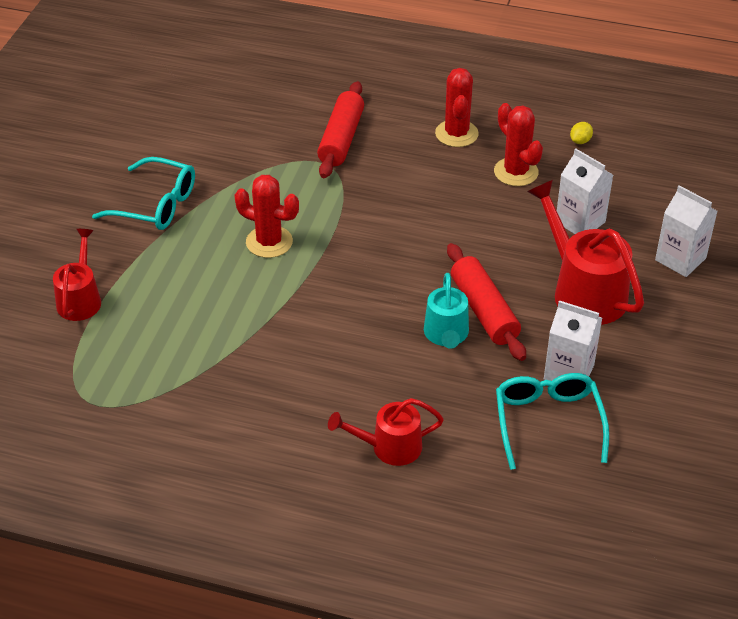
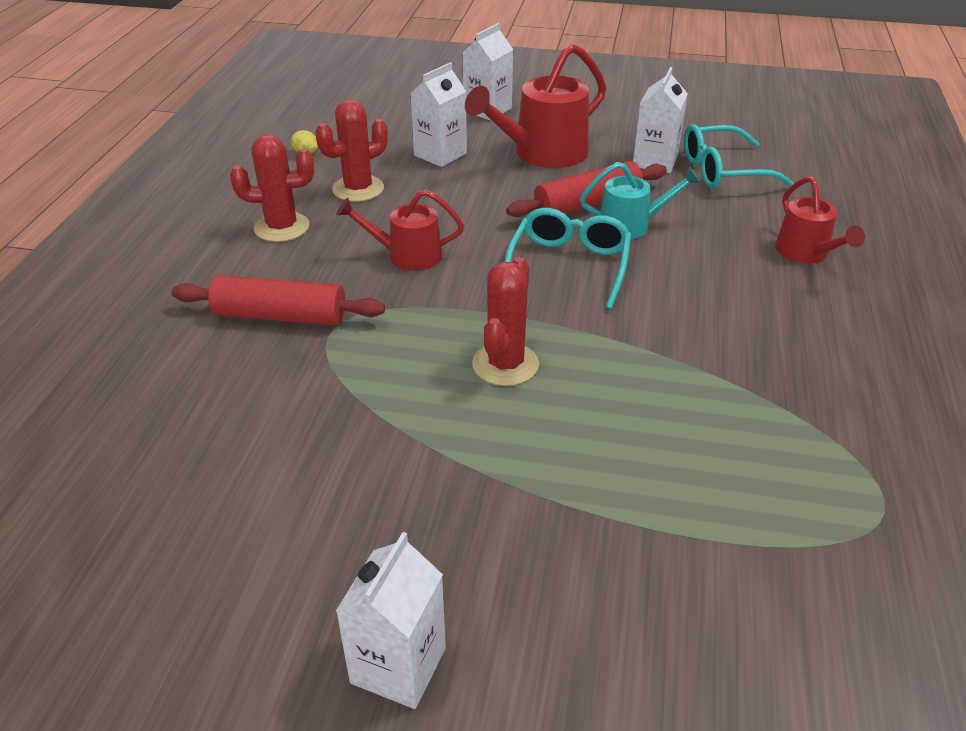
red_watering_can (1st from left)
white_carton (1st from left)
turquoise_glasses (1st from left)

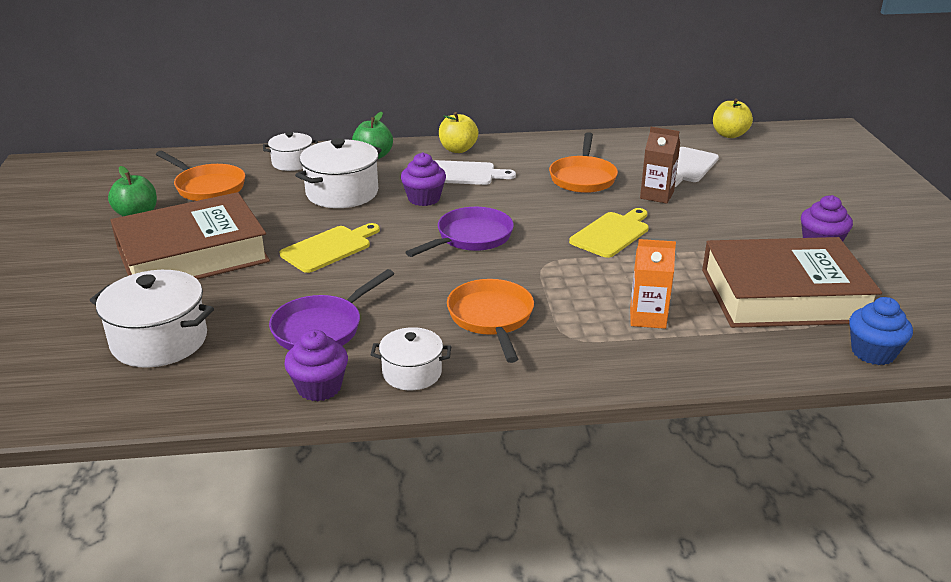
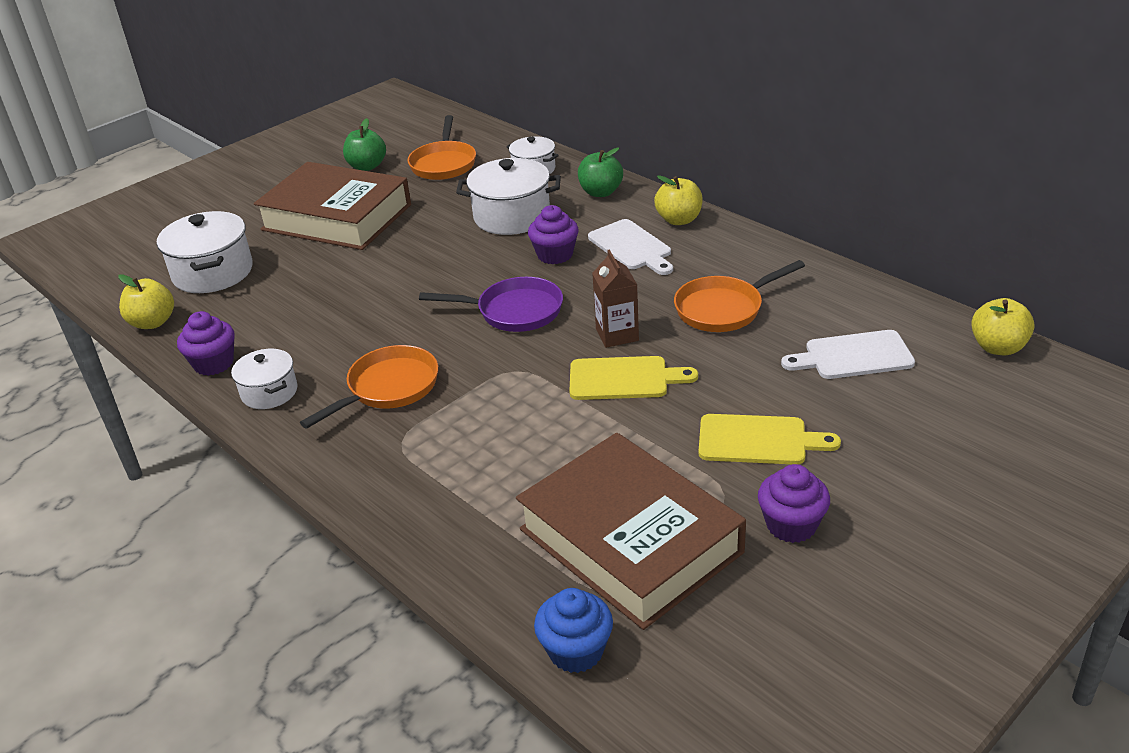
yellow_apple (1st from left)
brown_carton
yellow_cutting_board (2nd from left)
purple_pan (1st from left in the first image)
orange_carton

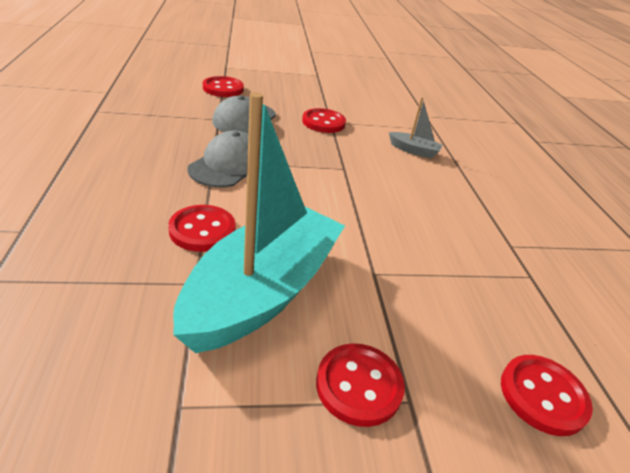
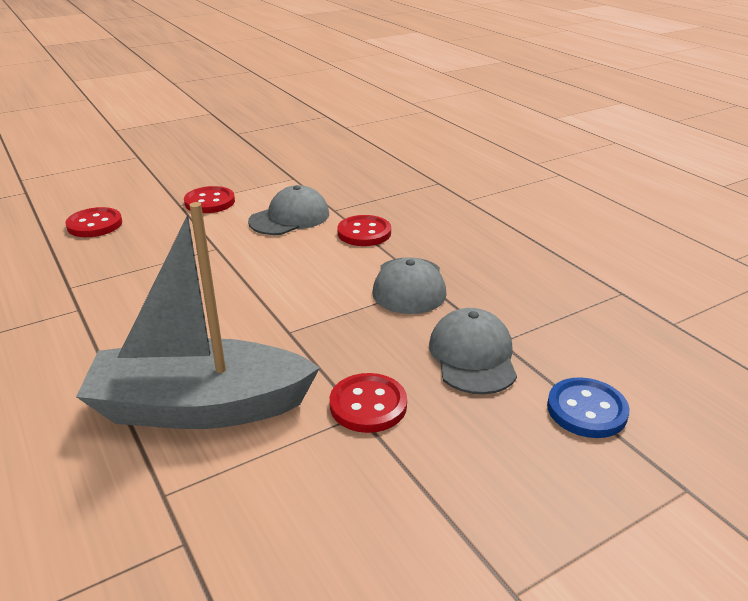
grey_boat
grey_cap (1st from left)
blue_button

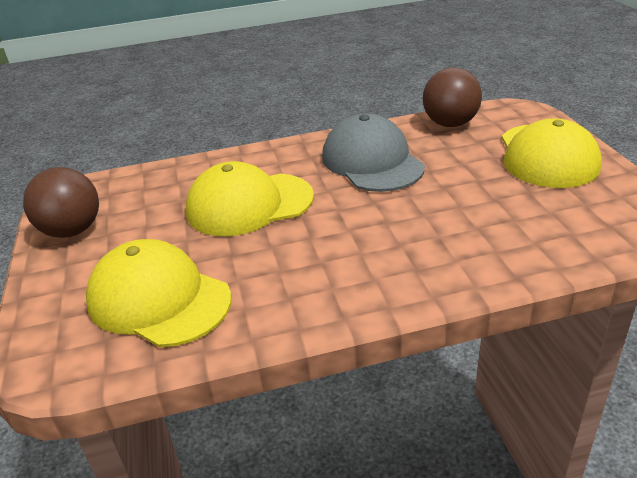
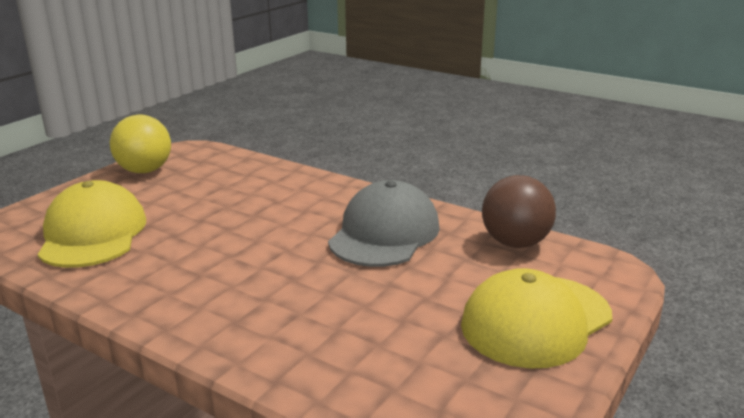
yellow_ball
yellow_cap (2nd from left in the first image)

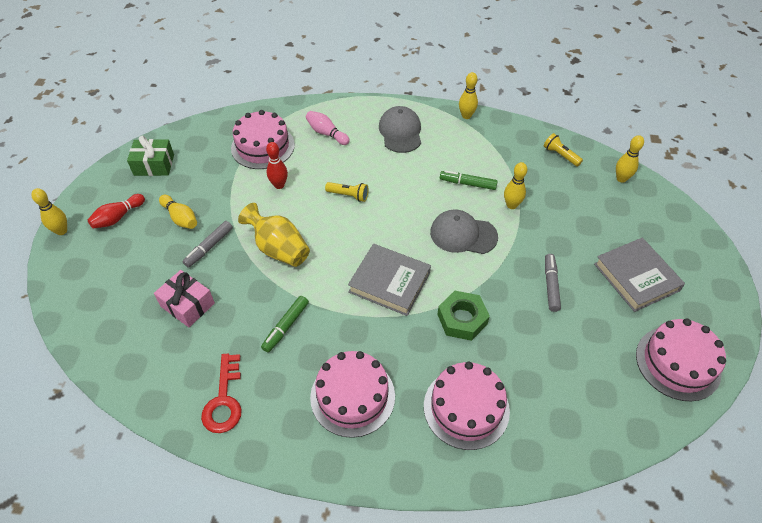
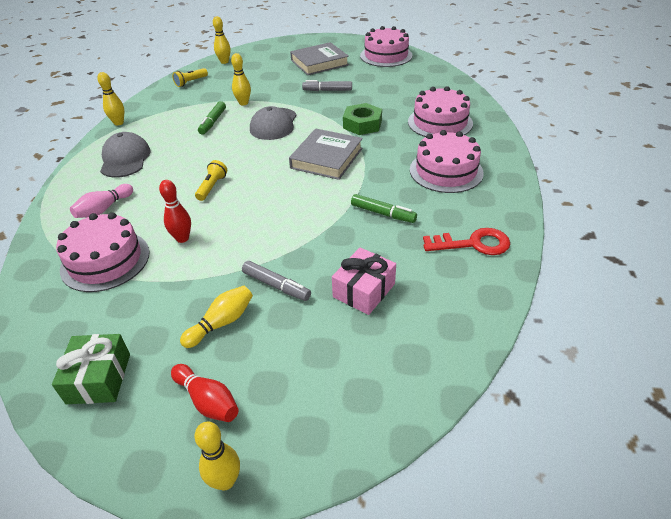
grey_cap (1st from left)
yellow_vase

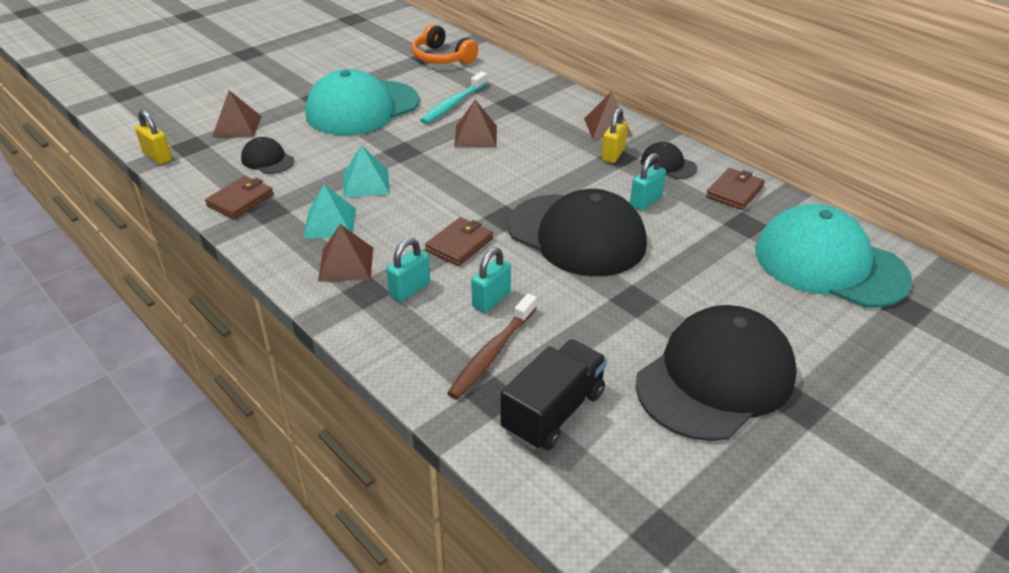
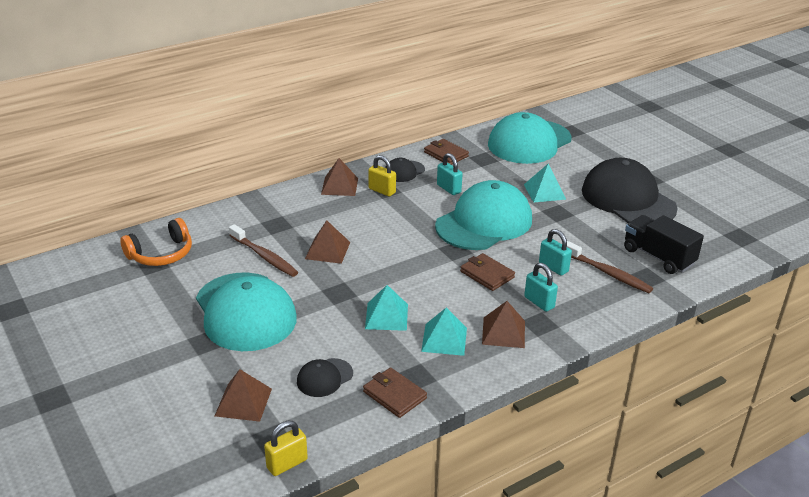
brown_toothbrush (1st from left)
turquoise_cap (2nd from left)
turquoise_pyramid (3rd from left)

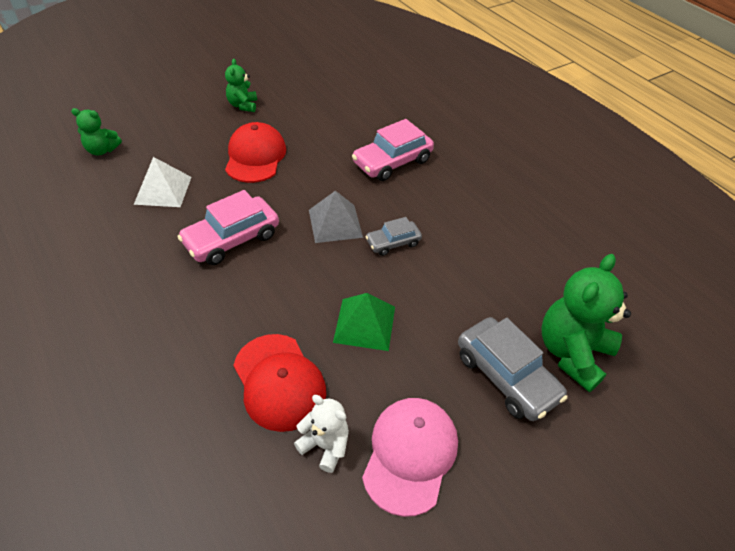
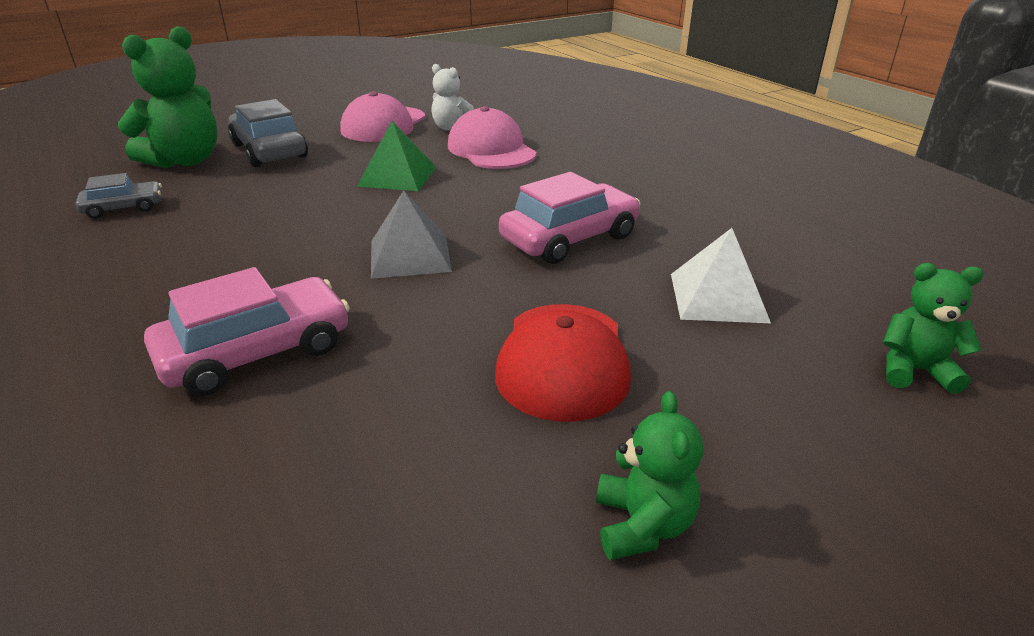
grey_car (1st from left)
pink_cap (2nd from left)

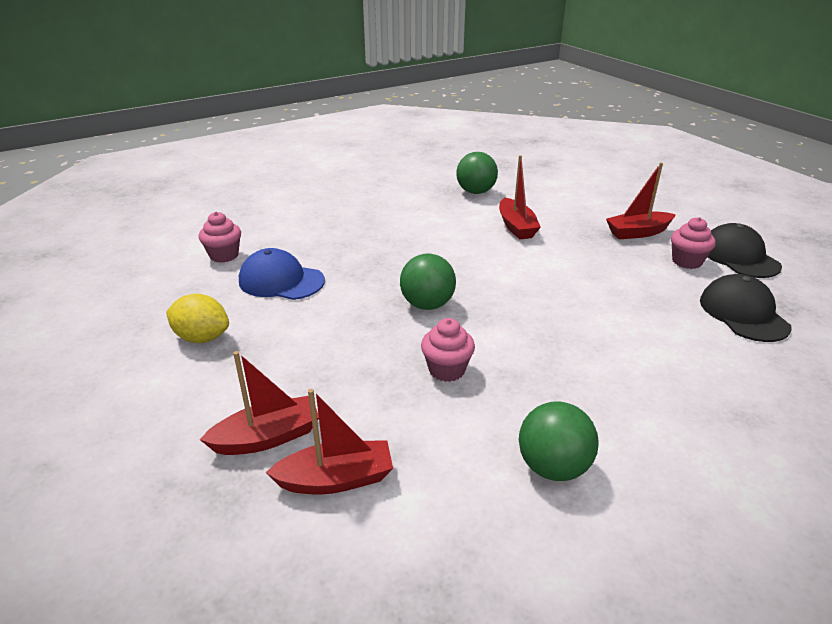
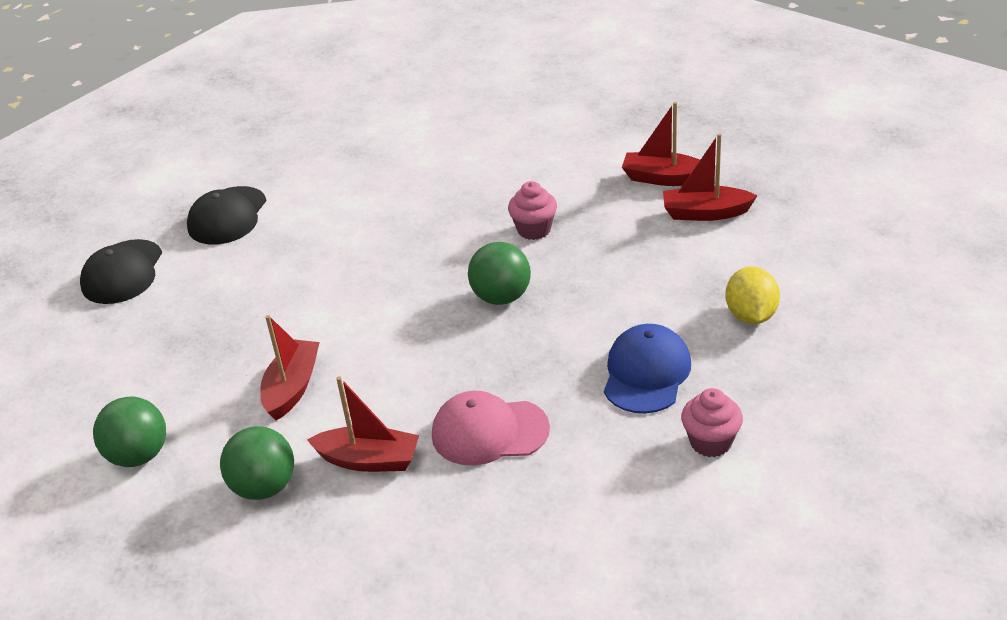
green_ball (1st from left)
red_boat (2nd from left)
pink_cap
blue_cap
yellow_lemon
pink_cupcake (3rd from left in the first image)

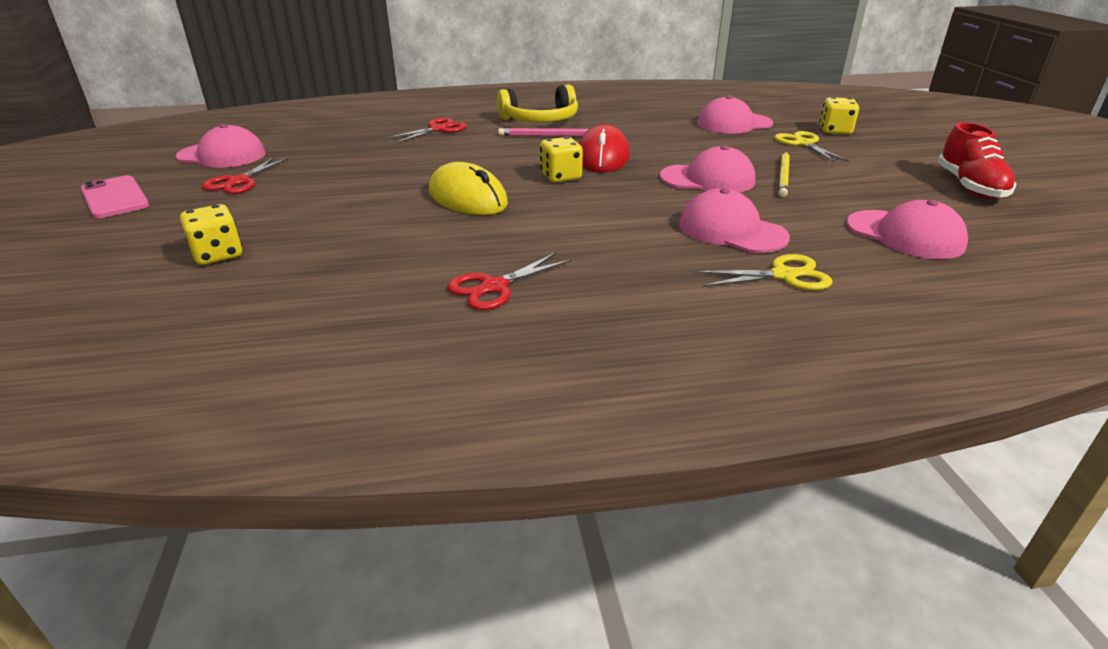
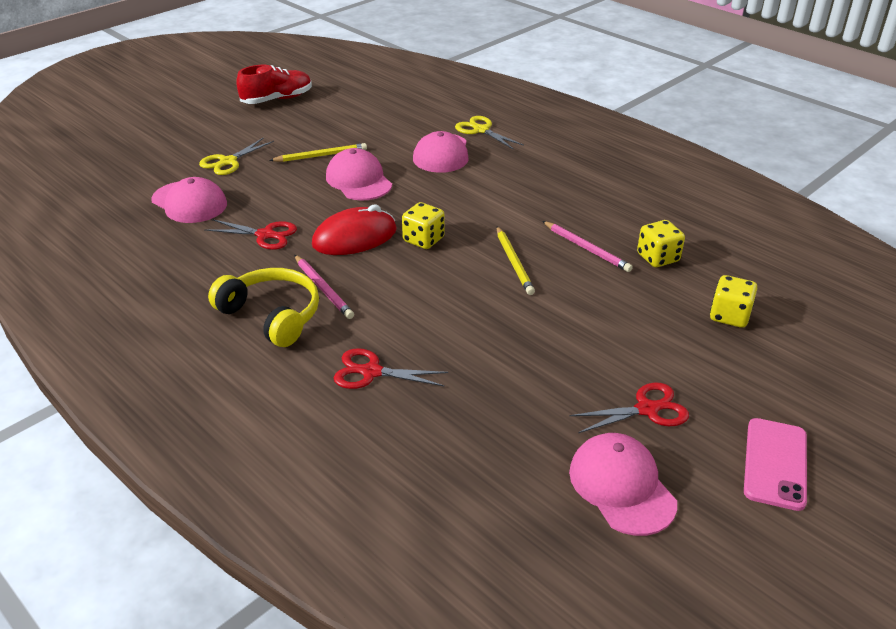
red_scissors (1st from left)
yellow_pencil (2nd from left)
pink_pencil (2nd from left)
yellow_dice (2nd from left)
pink_cap (5th from left in the first image)

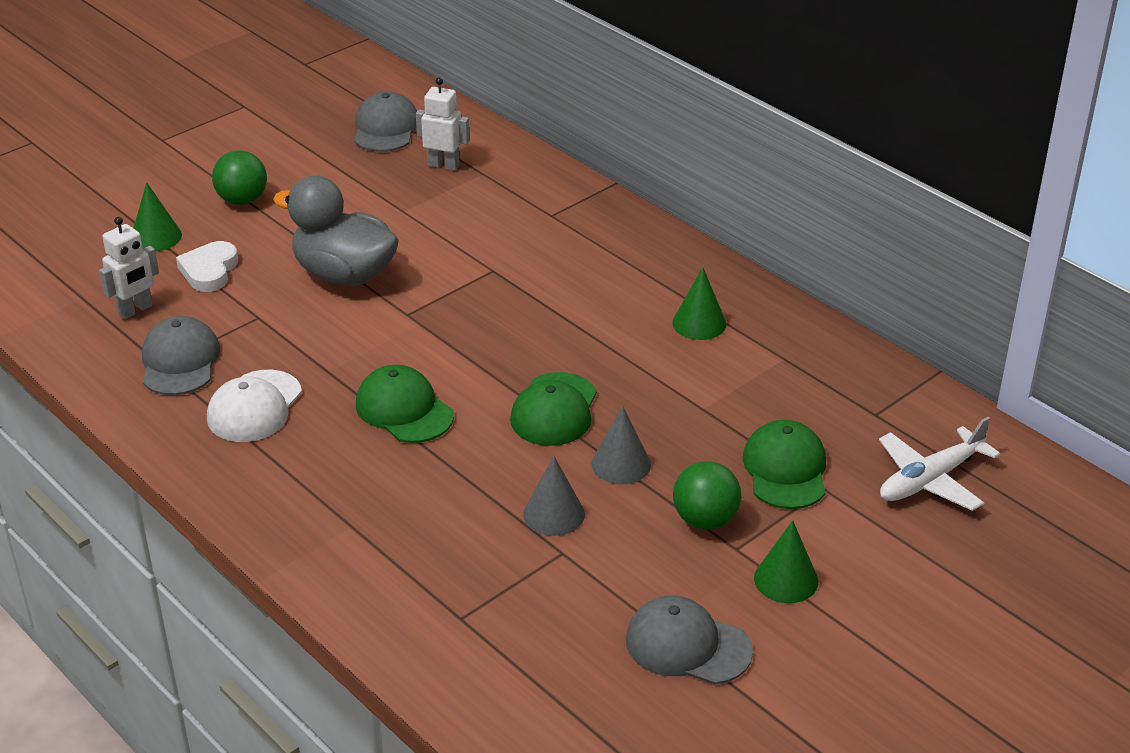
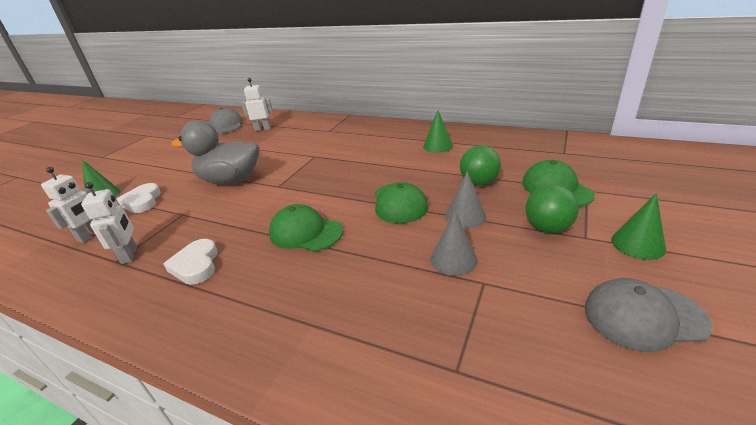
white_robot (2nd from left)
white_heart (2nd from left)
green_ball (1st from left)
white_plane

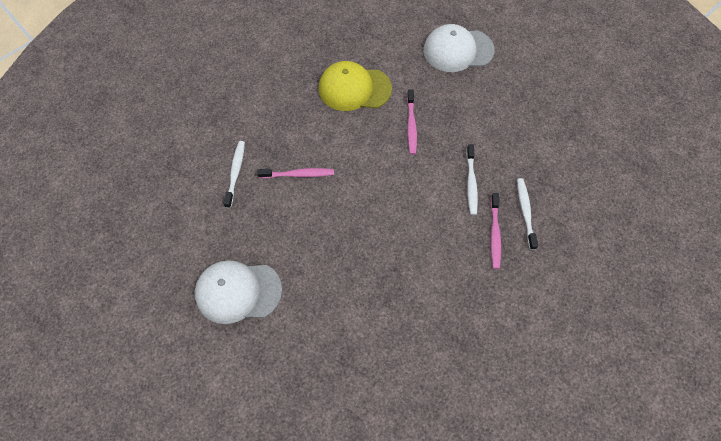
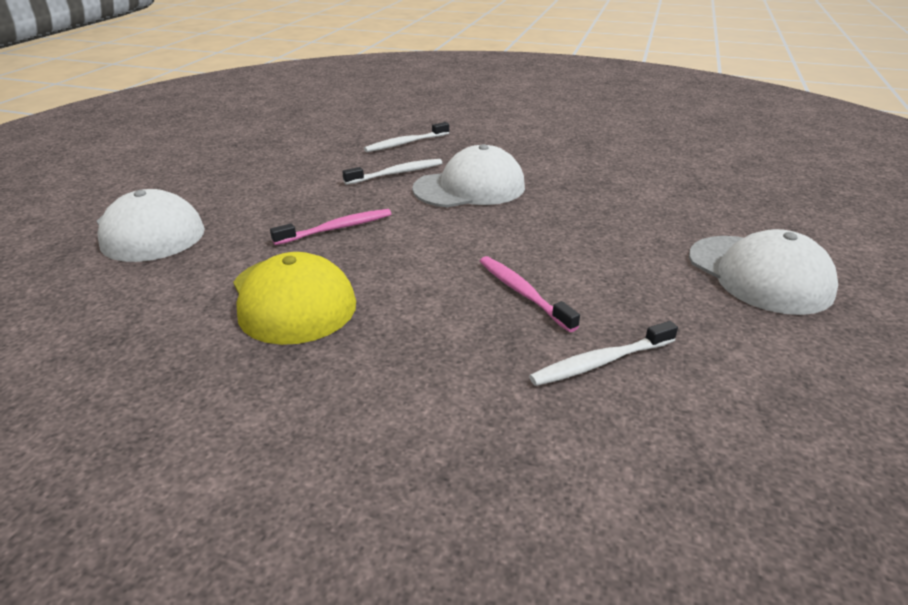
white_cap (2nd from left)
pink_toothbrush (3rd from left in the first image)

